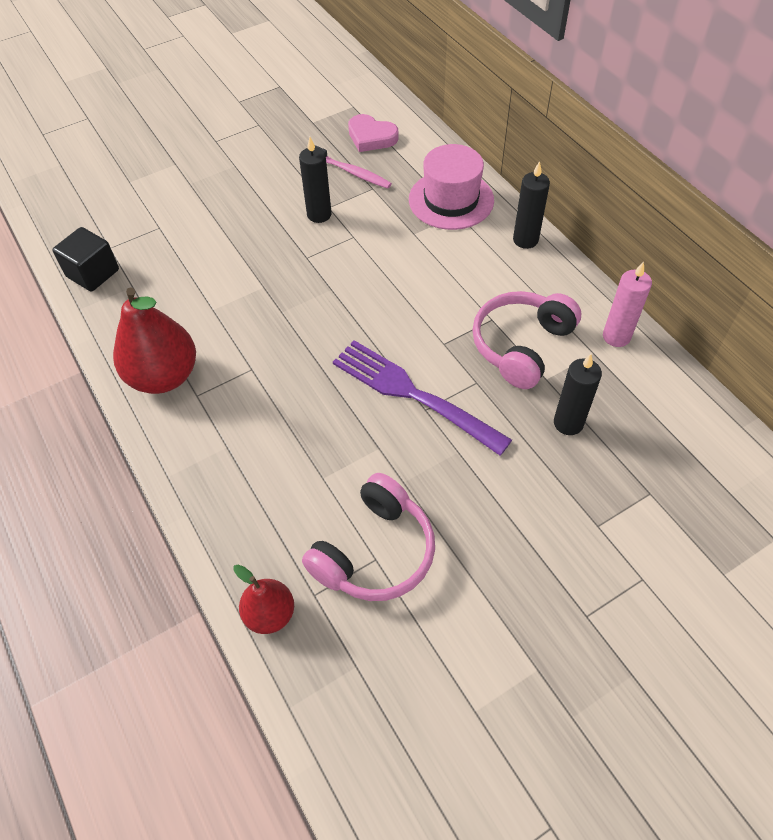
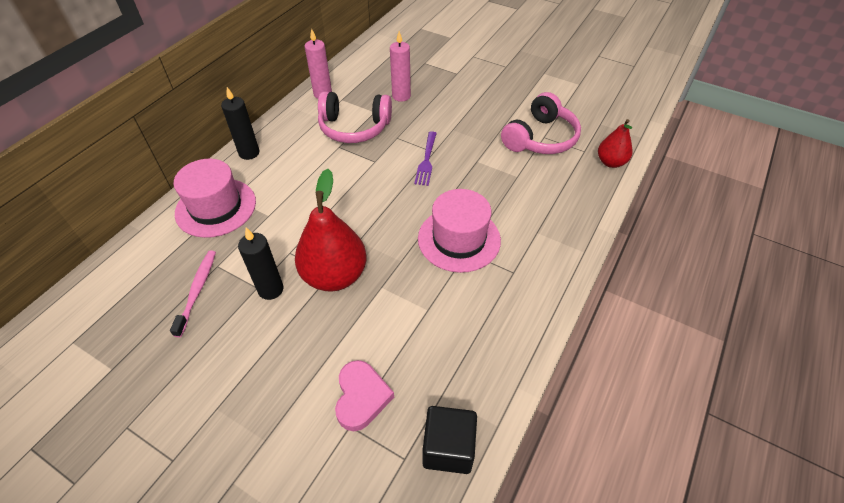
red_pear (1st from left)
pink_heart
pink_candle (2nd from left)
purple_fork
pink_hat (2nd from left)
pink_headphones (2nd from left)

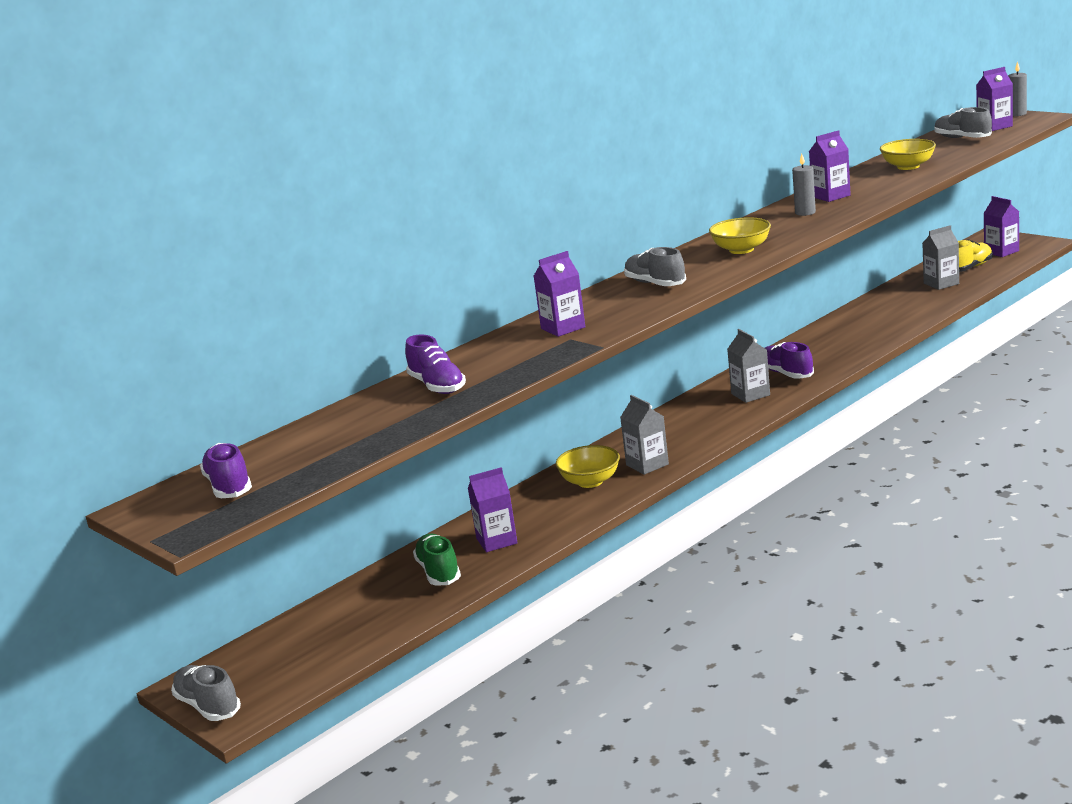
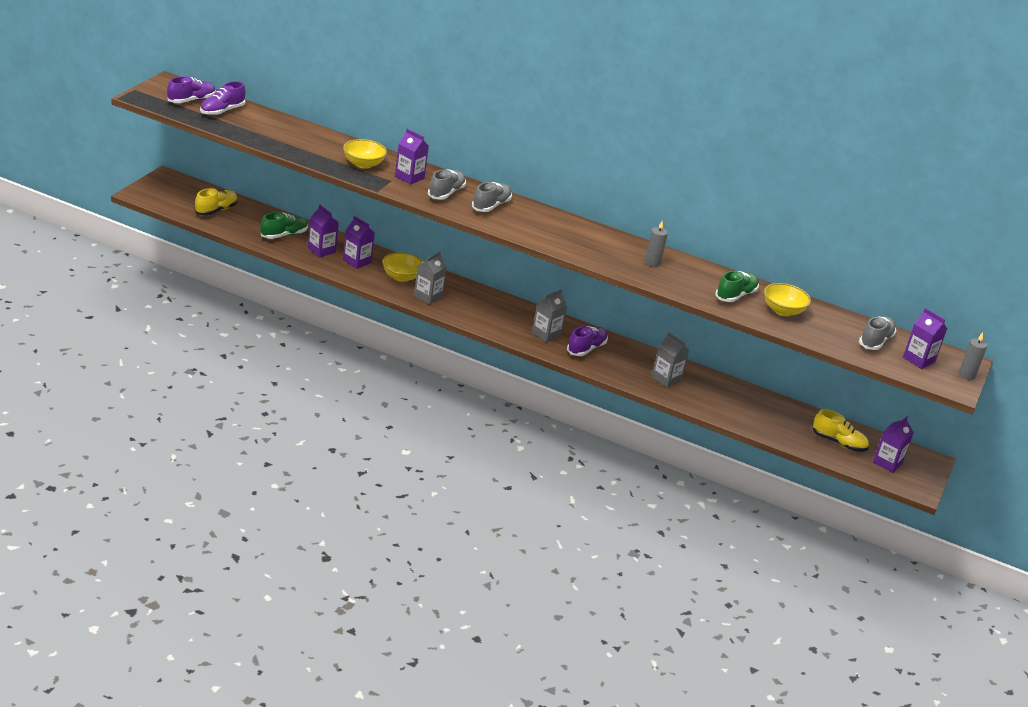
yellow_shoe (1st from left)
purple_shoe (2nd from left)
yellow_bowl (1st from left)
purple_carton (2nd from left)
grey_shoe (1st from left)
grey_carton (3rd from left)
green_shoe (2nd from left)

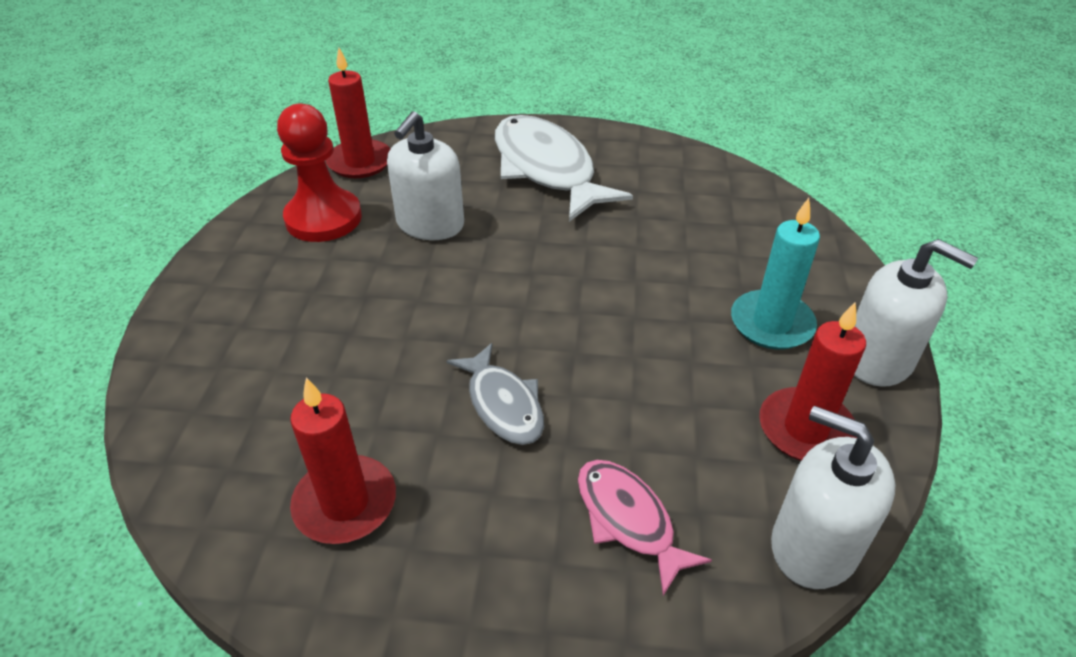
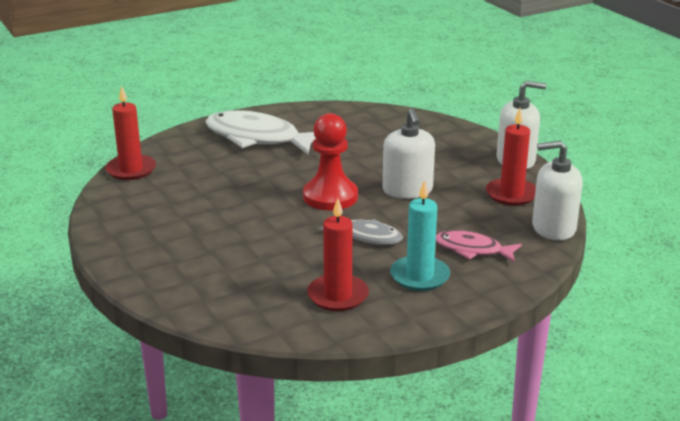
red_pawn
white_soap_dispenser (1st from left)
turquoise_candle

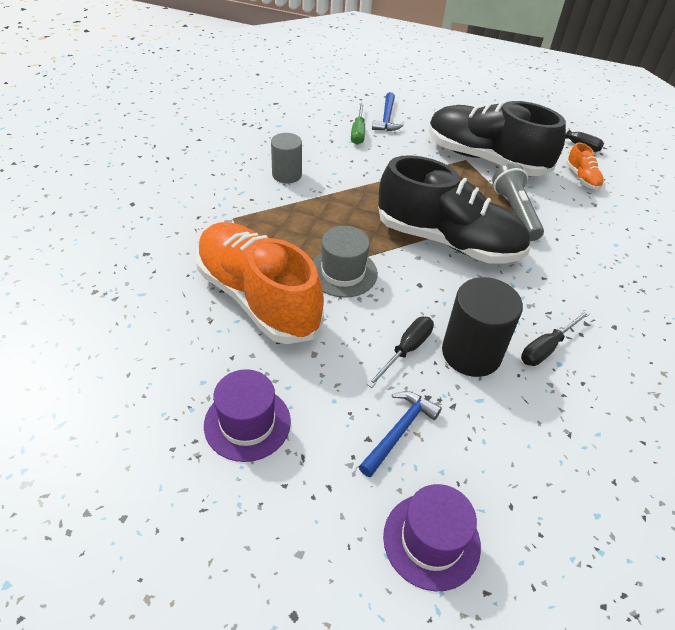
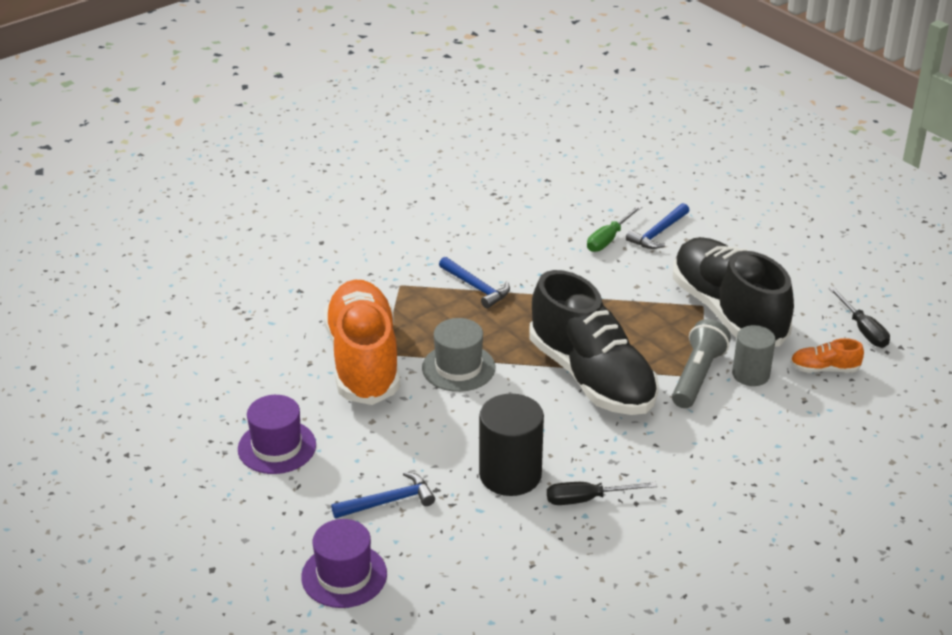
blue_hammer (2nd from left)
grey_cylinder
orange_shoe (2nd from left)
black_screwdriver (1st from left in the first image)

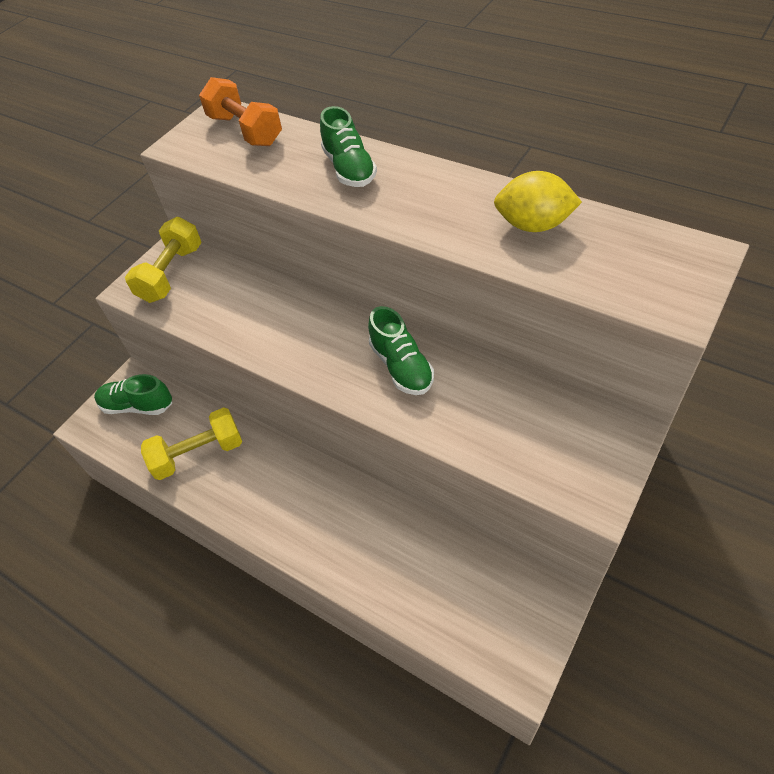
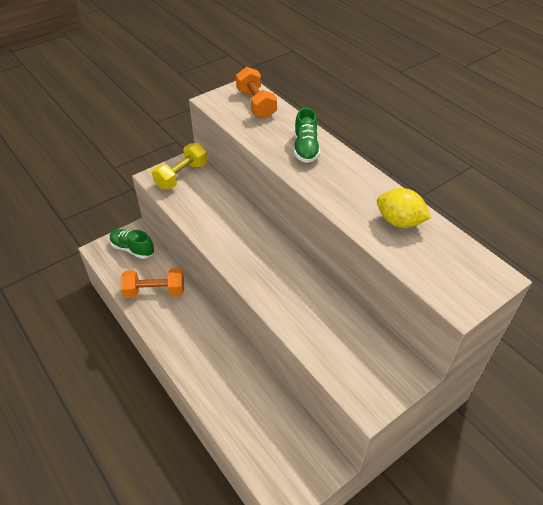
orange_dumbbell (1st from left)
green_shoe (3rd from left in the first image)

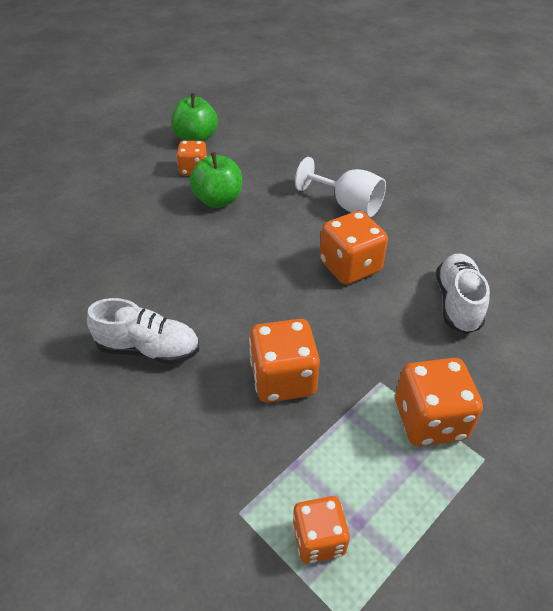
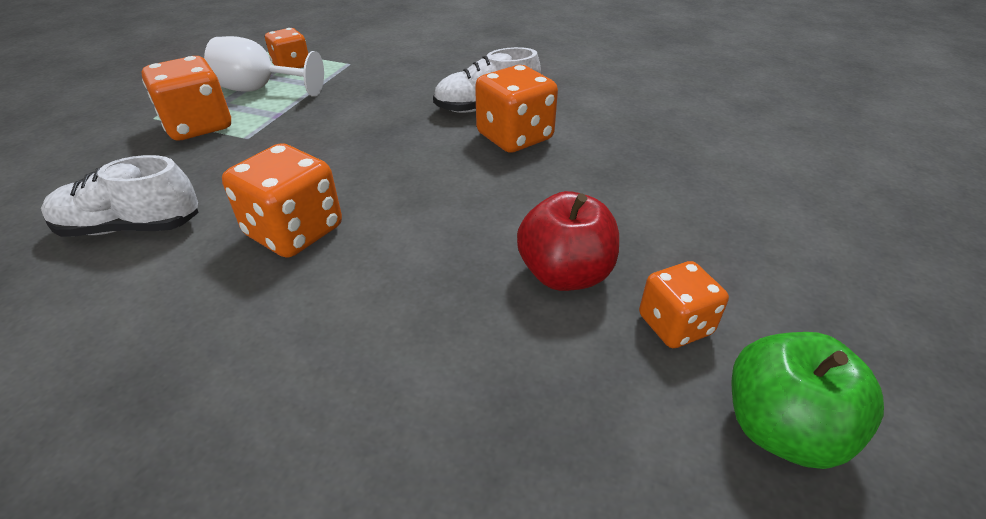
white_shoe (1st from left)
white_goblet
orange_dice (4th from left)
red_apple

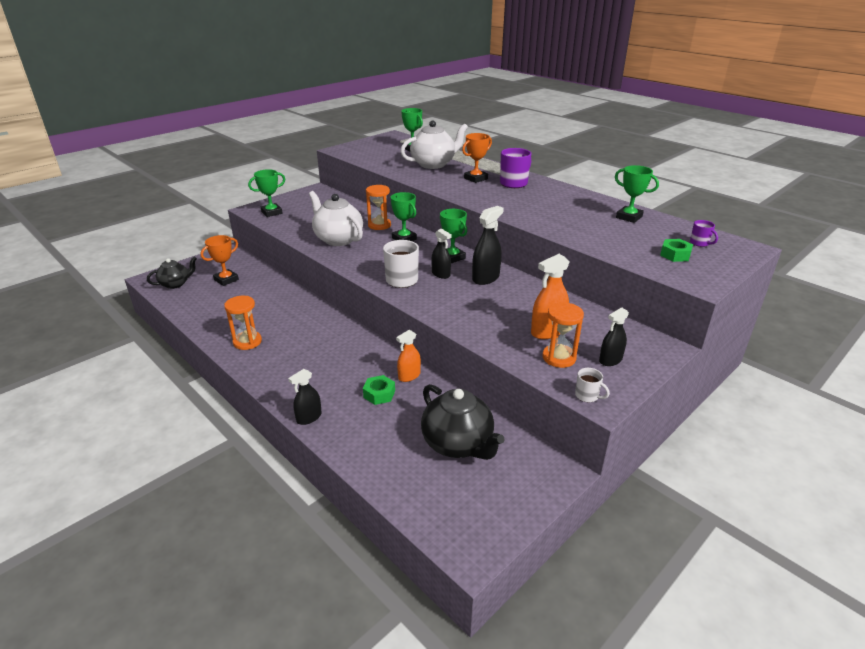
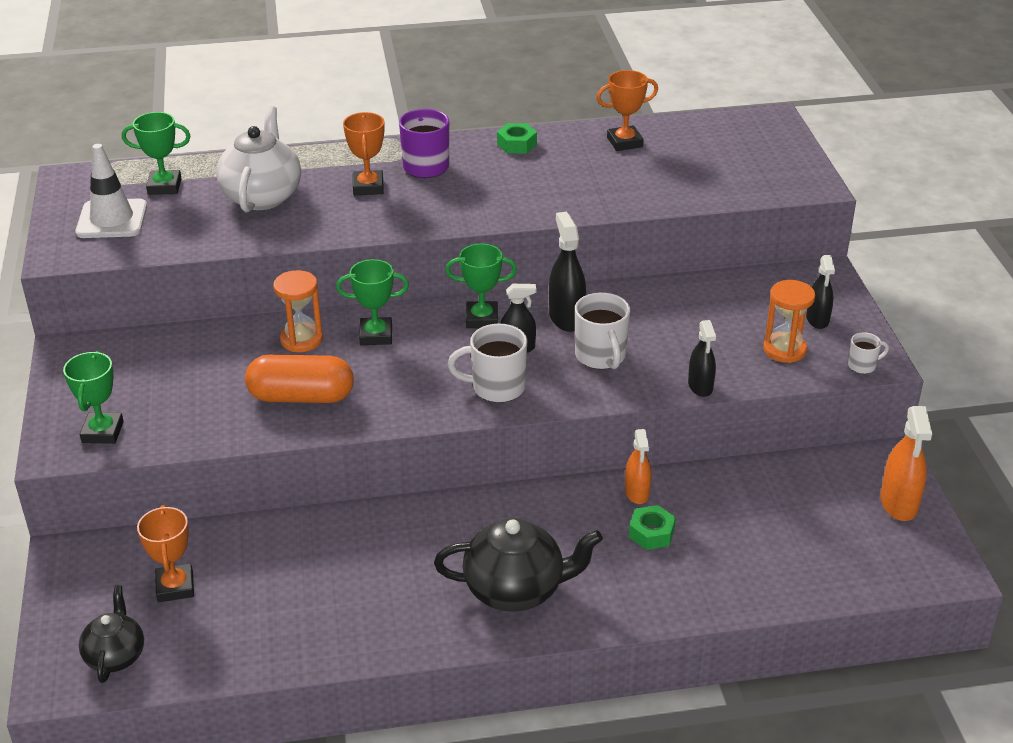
white_traffic_cone
orange_capsule
black_teapot (2nd from left)
green_nut (1st from left)
white_mug (2nd from left)
orange_trophy (3rd from left)
black_spray_bottle (3rd from left)
orange_spray_bottle (2nd from left)
orange_hourglass (1st from left in the first image)
purple_mug (2nd from left in the first image)

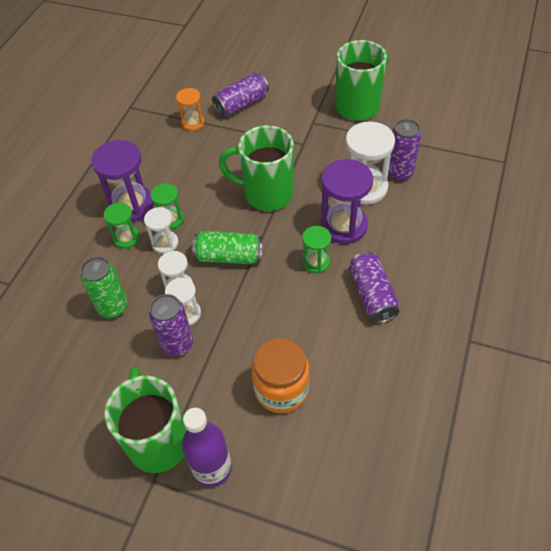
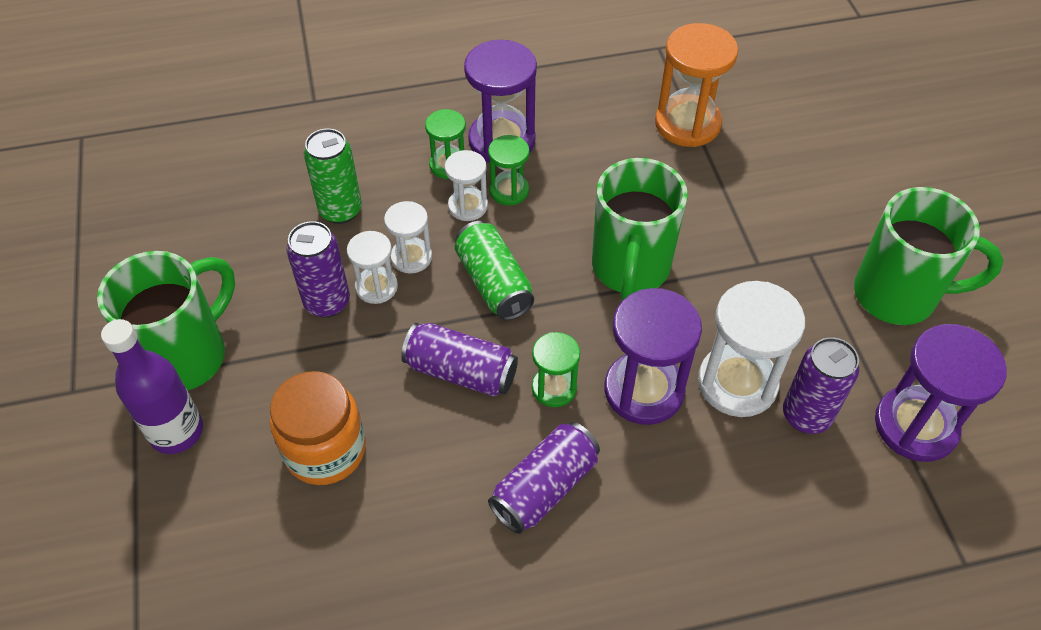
purple_can (2nd from left)
green_mug (2nd from left)
orange_hourglass
purple_hourglass (3rd from left)

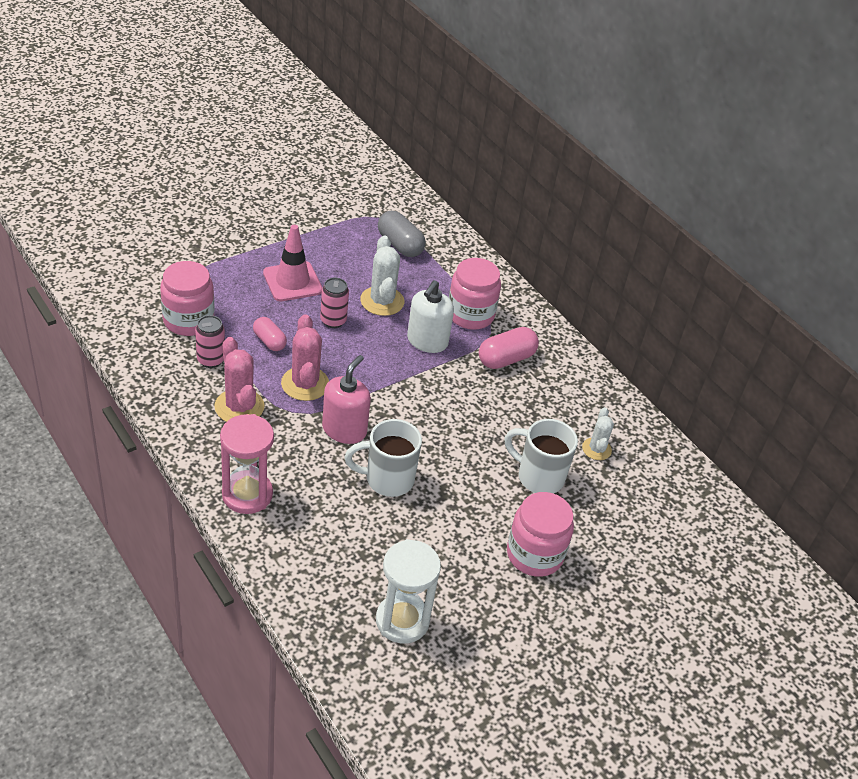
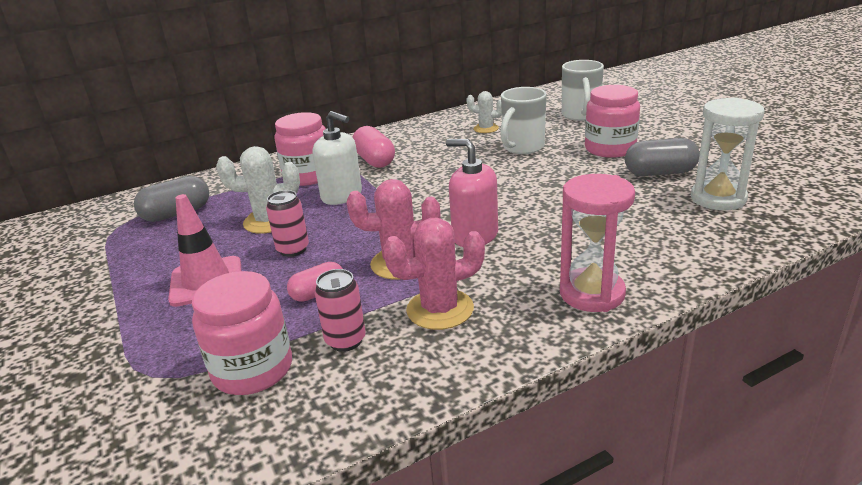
white_mug (2nd from left)
grey_capsule (2nd from left)

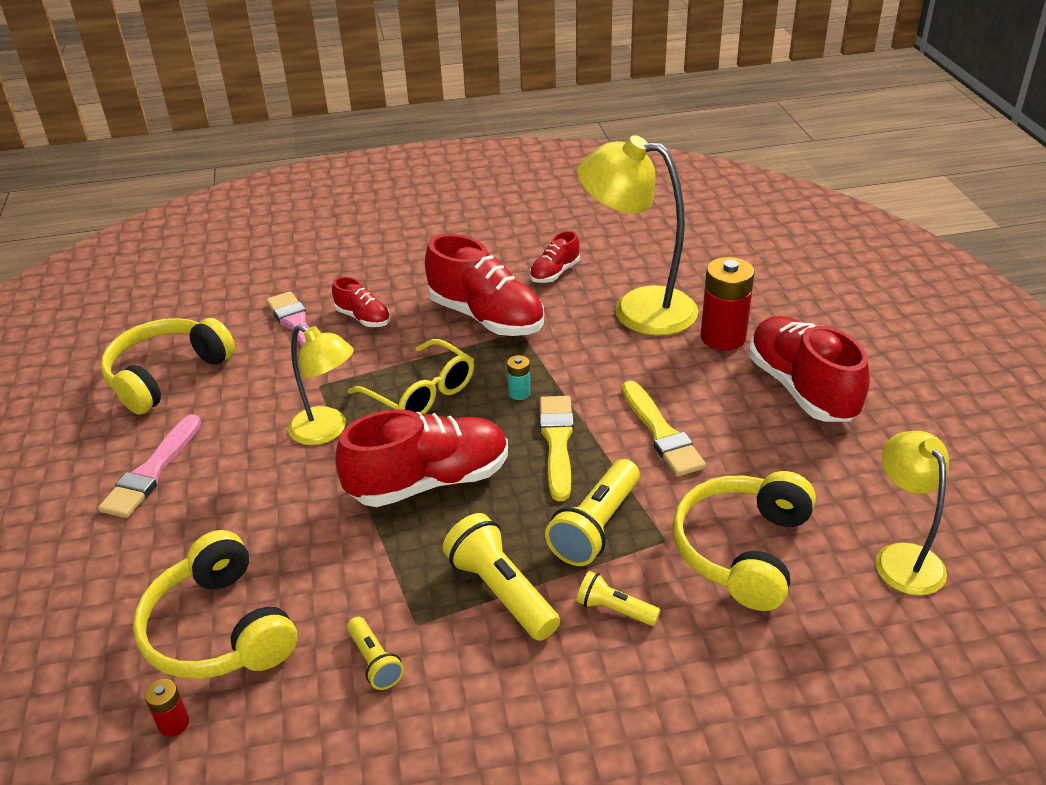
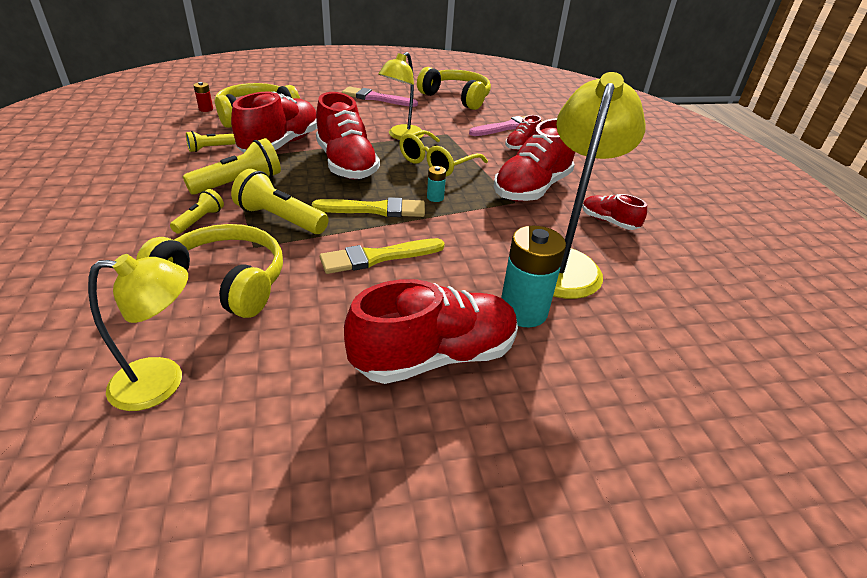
red_shoe (1st from left)
turquoise_battery (2nd from left)

